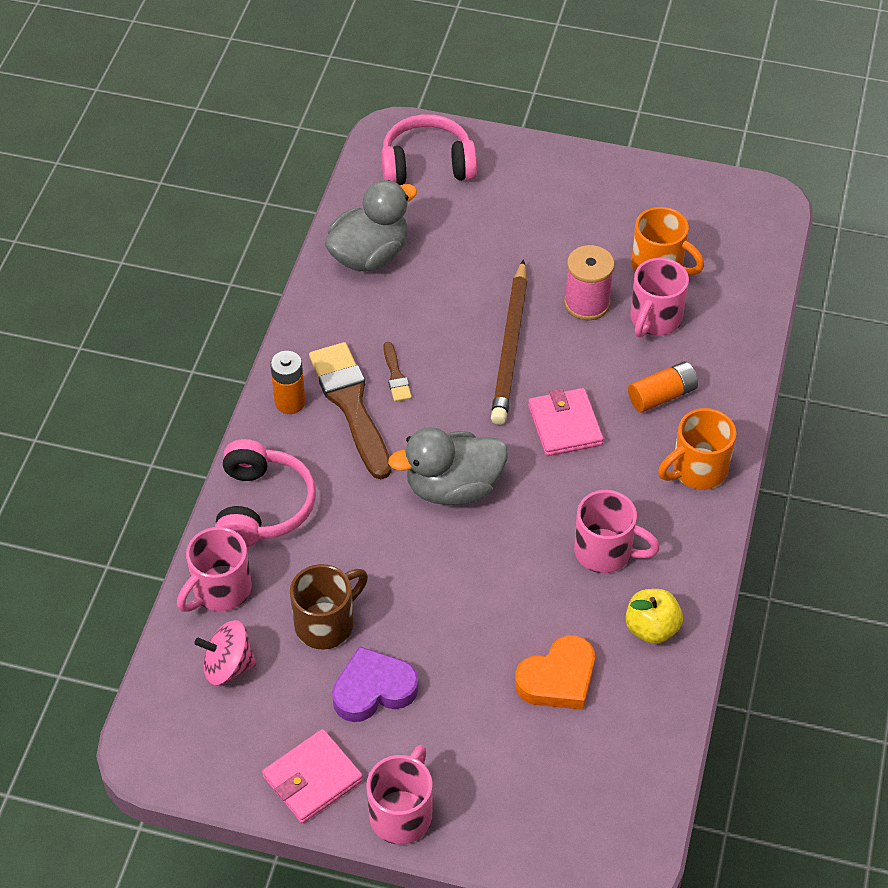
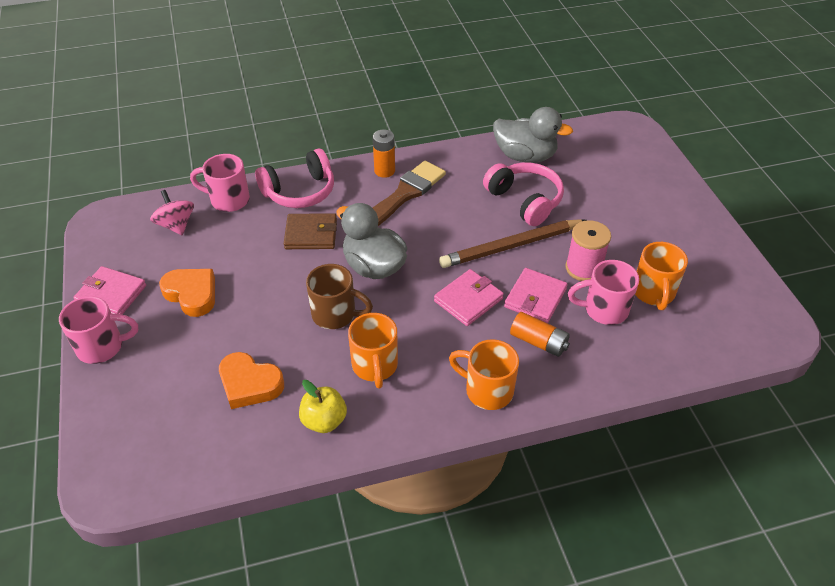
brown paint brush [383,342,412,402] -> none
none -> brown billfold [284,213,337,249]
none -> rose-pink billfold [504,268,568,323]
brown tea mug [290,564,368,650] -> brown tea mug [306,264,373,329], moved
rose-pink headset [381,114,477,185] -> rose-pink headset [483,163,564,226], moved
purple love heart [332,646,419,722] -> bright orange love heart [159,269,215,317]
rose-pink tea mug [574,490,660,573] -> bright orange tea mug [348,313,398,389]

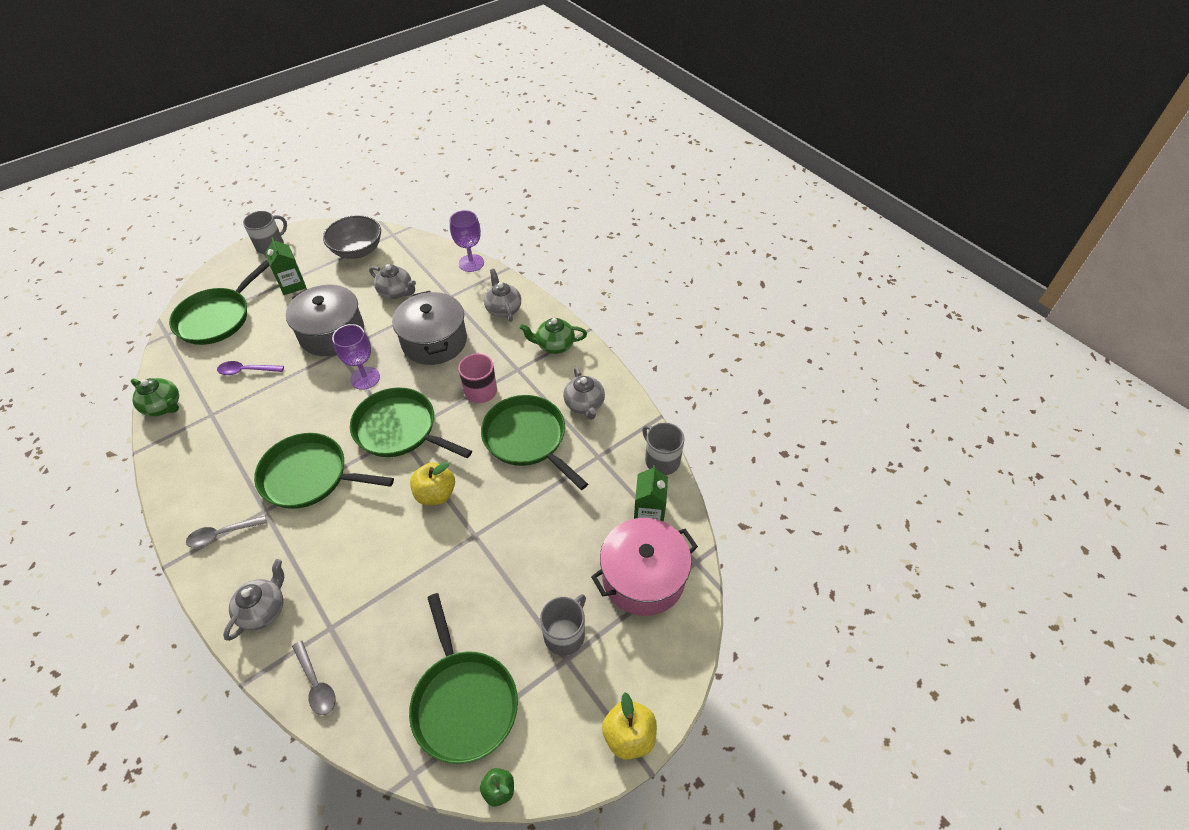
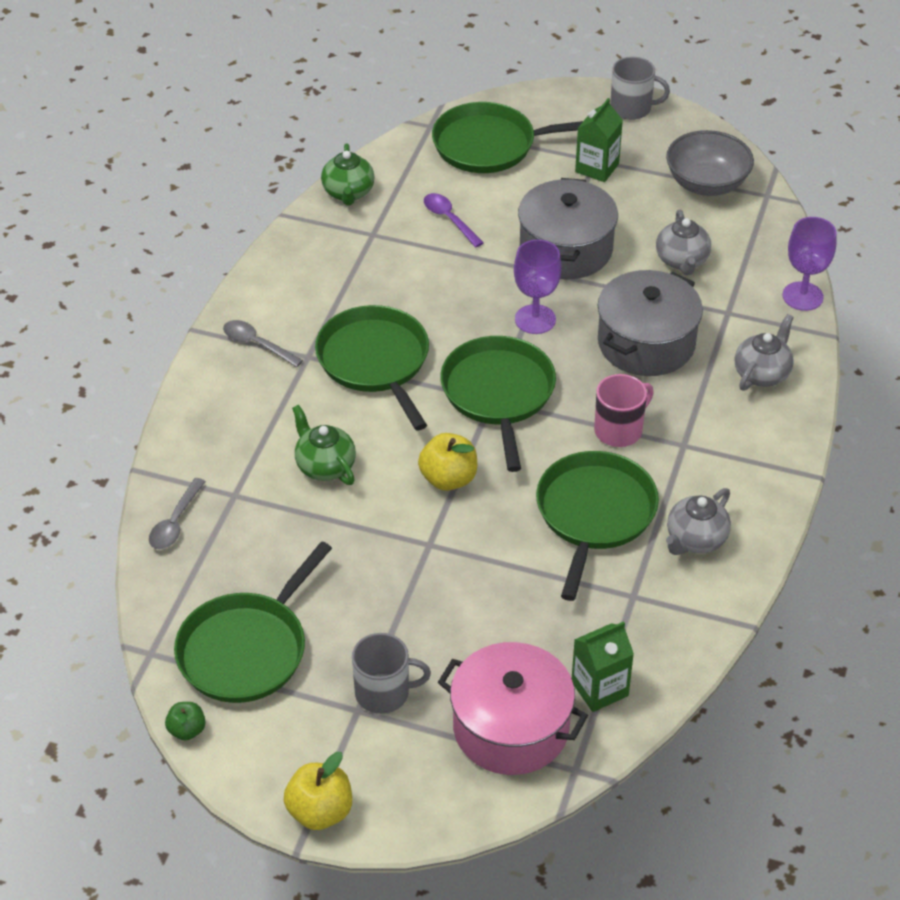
grey teapot [223,559,284,641] -> none
grey tea mug [642,423,685,475] -> none
green teapot [520,318,587,354] -> green teapot [292,405,356,485], moved

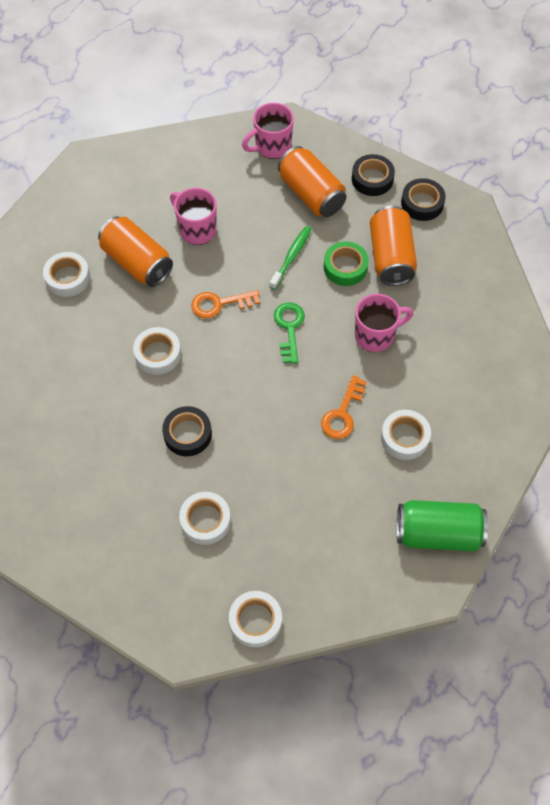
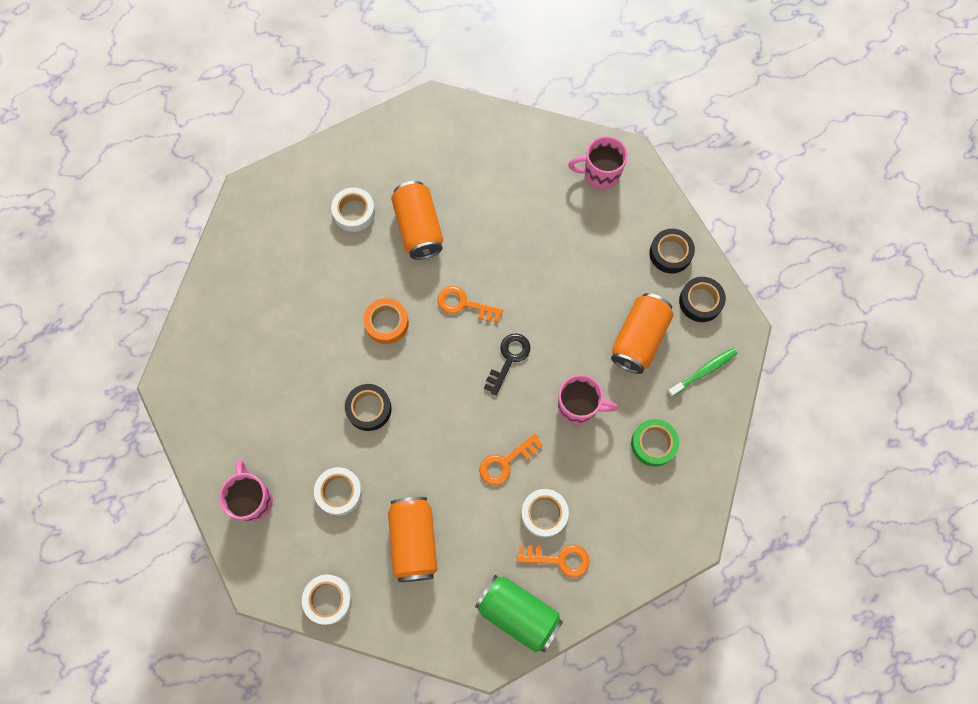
none -> bright orange latchkey [517,545,590,577]
rose-pink tea mug [170,188,217,245] -> rose-pink tea mug [219,460,273,522], moved
green tooth brush [269,226,311,290] -> green tooth brush [667,348,737,397], moved
bright orange can [278,146,347,217] -> bright orange can [388,497,438,582], moved
green sticky tape [324,241,369,286] -> green sticky tape [631,419,679,467], moved
pure white sticky tape [133,327,181,375] -> bright orange sticky tape [363,298,409,344]
green latchkey [274,302,305,364] -> black latchkey [484,333,530,396]

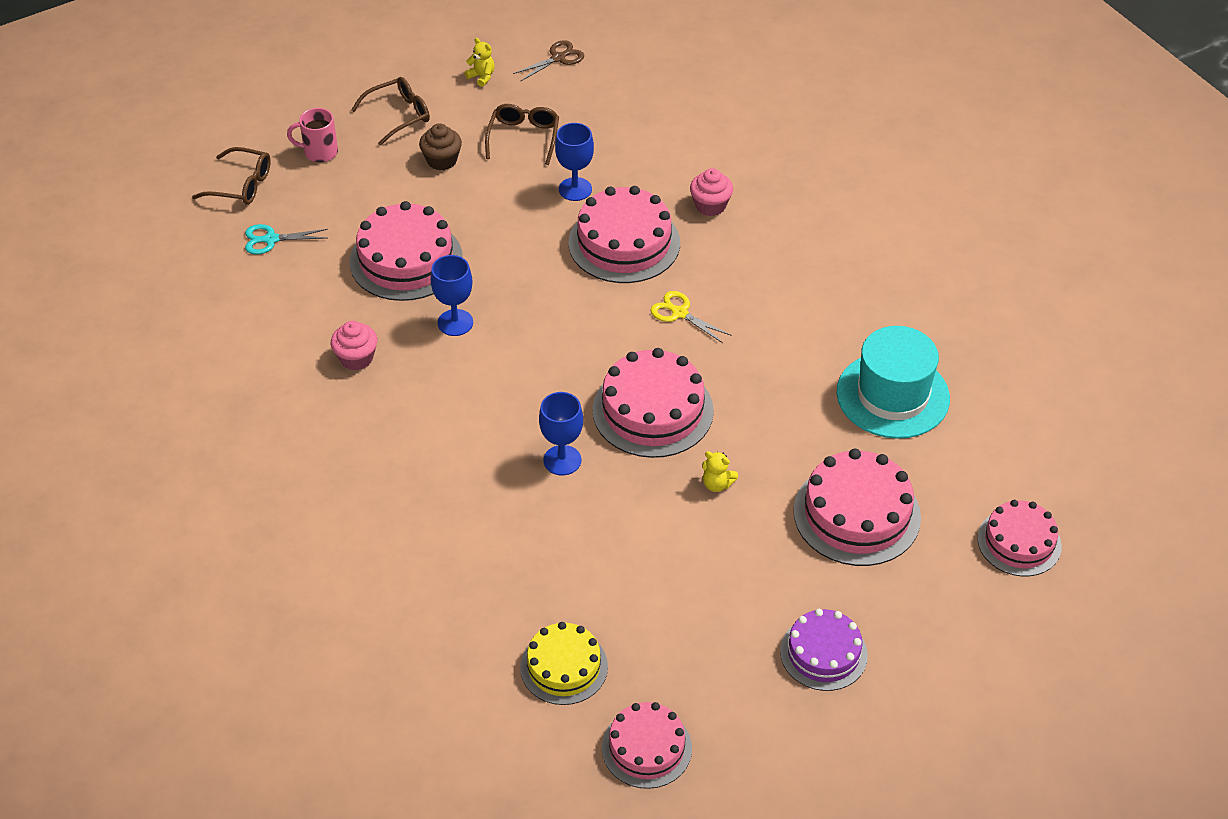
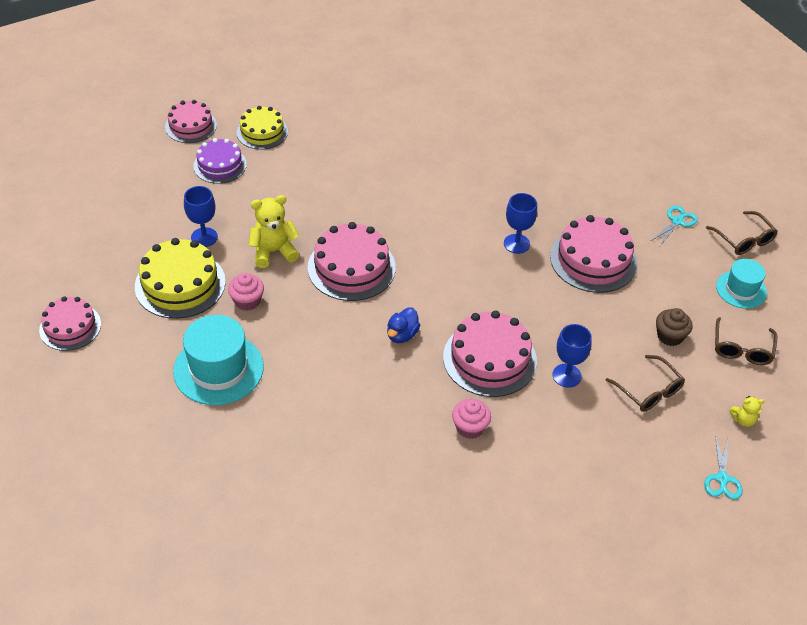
rose-pink cupcake [331,321,377,370] -> rose-pink cupcake [228,273,264,311], moved
cobalt chalice [539,392,583,475] -> cobalt chalice [184,186,218,247], moved
purple cake [780,609,868,691] -> purple cake [193,138,247,184], moved
rose-pink tea mug [287,108,338,162] -> turquoise hat [716,259,767,309]
yellow scissors [650,291,730,343] -> cobalt duck [387,307,420,343]
brown scissors [513,40,584,81] -> turquoise scissors [704,435,743,500]
rose-pink cake [793,448,921,566] -> yellow cake [135,238,226,319]
brown glasses [192,147,271,205] -> brown glasses [706,211,778,255], 90 degrees counterclockwise
yellow teddy [702,451,738,492] -> yellow teddy [249,195,300,268], x1.90

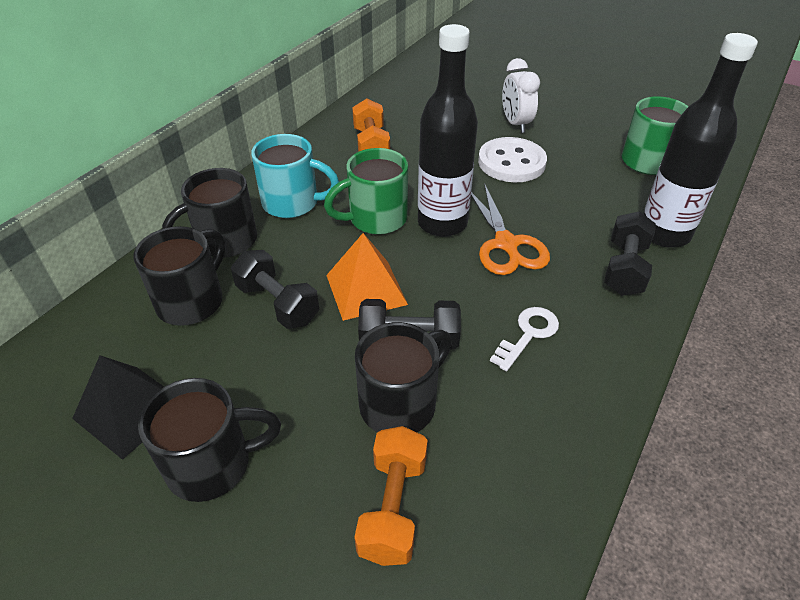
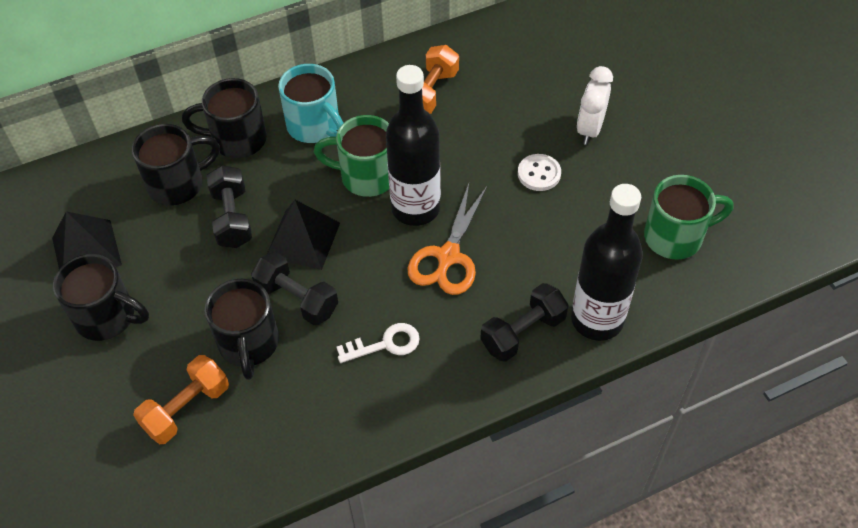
bright orange solid pyramid [326,233,408,321] -> black solid pyramid [266,200,340,270]
black tea mug [355,322,452,432] -> black tea mug [205,279,279,380], 90 degrees clockwise
pure white button [478,137,547,182] -> pure white button [518,154,561,191], x0.60

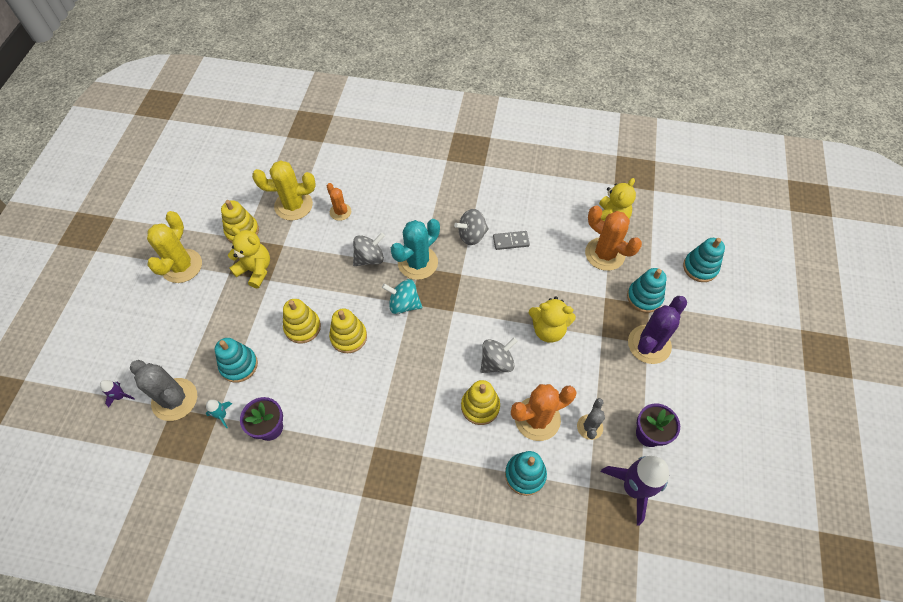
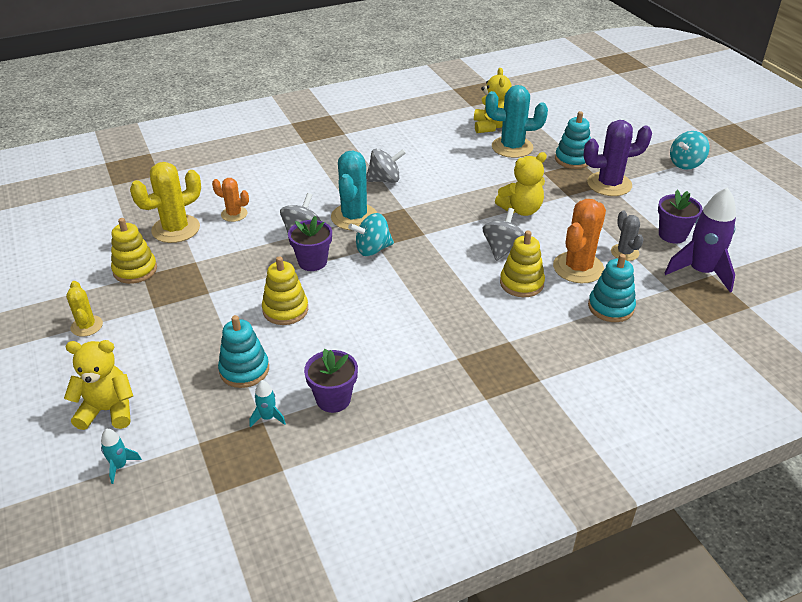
grey prickly plant [130,360,197,421] -> none
yellow ring stacker [329,308,367,353] -> none
grey domino tile [493,231,530,250] -> none
turquoise ring stacker [683,238,725,282] -> none
none -> purple plant pot [288,216,332,271]
none -> turquoise whirligig [670,131,709,170]
yellow teddy [228,227,270,288] -> yellow teddy [64,340,133,430], moved
purple toy rocket [100,380,135,407] -> turquoise toy rocket [101,429,142,484]
bright orange prickly plant [585,205,642,271] -> turquoise prickly plant [485,85,548,158]
grey whirligig [454,209,489,245] -> grey whirligig [366,149,406,183], 135 degrees counterclockwise
purple prickly plant [628,296,687,364] -> purple prickly plant [583,120,652,196], 75 degrees clockwise
yellow prickly plant [147,211,202,283] -> yellow prickly plant [66,281,103,337], x0.57

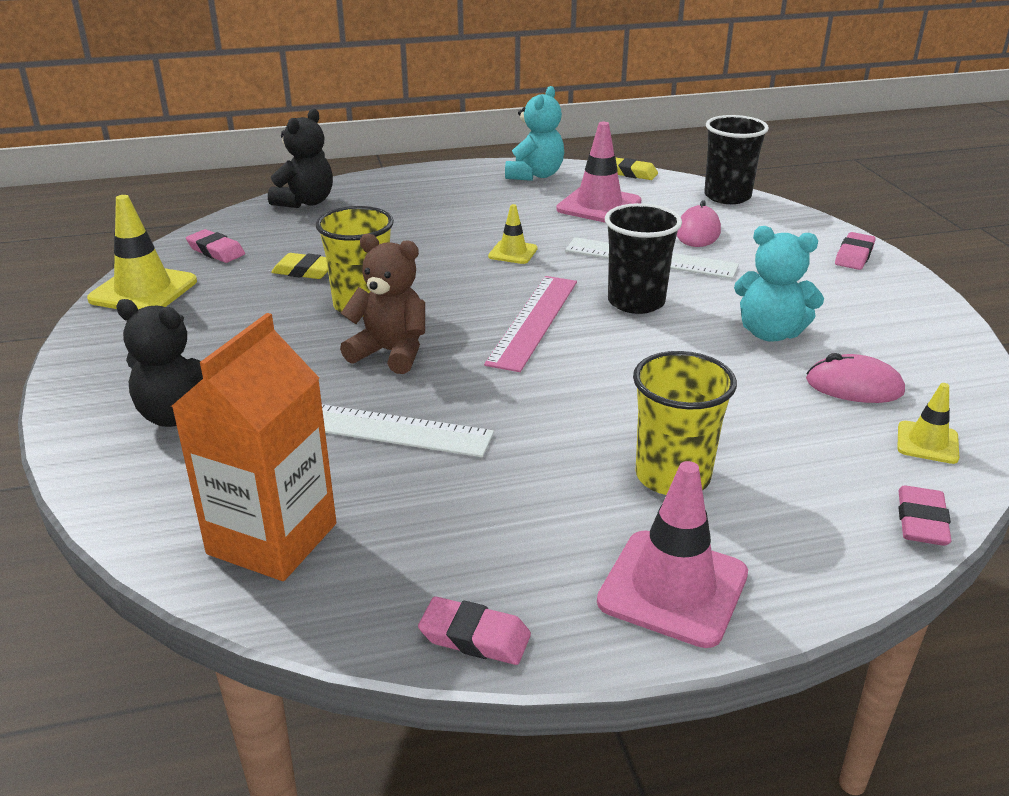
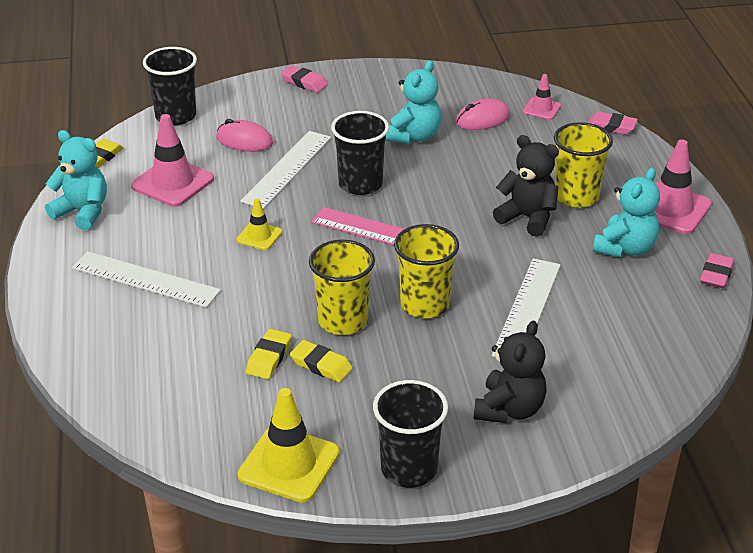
bright orange juice carton [171,313,337,581] -> none
rose-pink pencil eraser [186,229,245,263] -> none
none -> pure white straightedge [72,251,221,308]
none -> yellow pencil eraser [290,340,353,382]
none -> black cup [373,380,448,488]
none -> turquoise teddy [593,168,660,257]
black teddy [268,109,333,208] -> black teddy [493,135,559,237], moved
brown teddy [340,234,425,374] -> yellow cup [394,224,459,318]
yellow safety cone [897,383,959,464] -> rose-pink safety cone [523,74,561,120]
rose-pink mouse [806,353,905,403] -> rose-pink mouse [456,99,510,130], 45 degrees clockwise

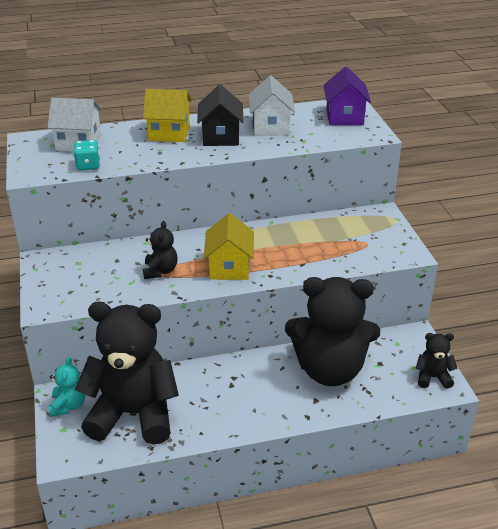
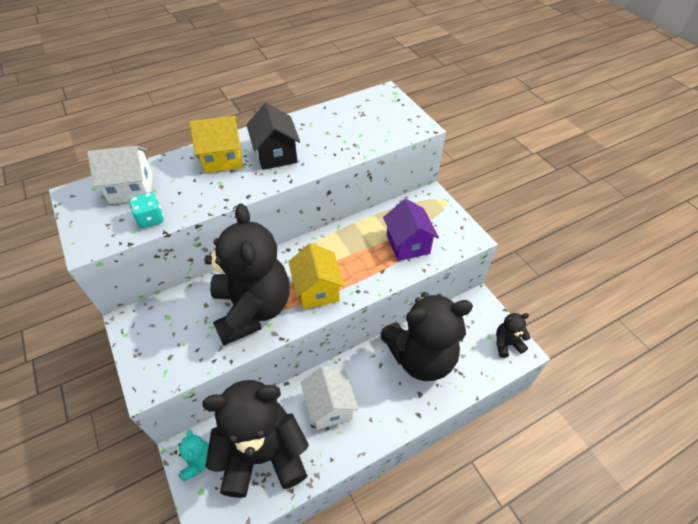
pure white cottage [249,76,295,136] -> pure white cottage [301,366,359,430], moved
purple cottage [323,67,371,125] -> purple cottage [383,199,439,261], moved
black teddy [143,221,178,279] -> black teddy [204,203,290,346], x2.32

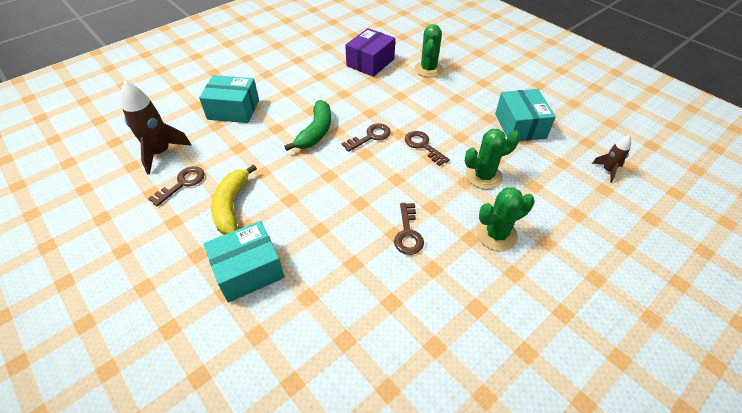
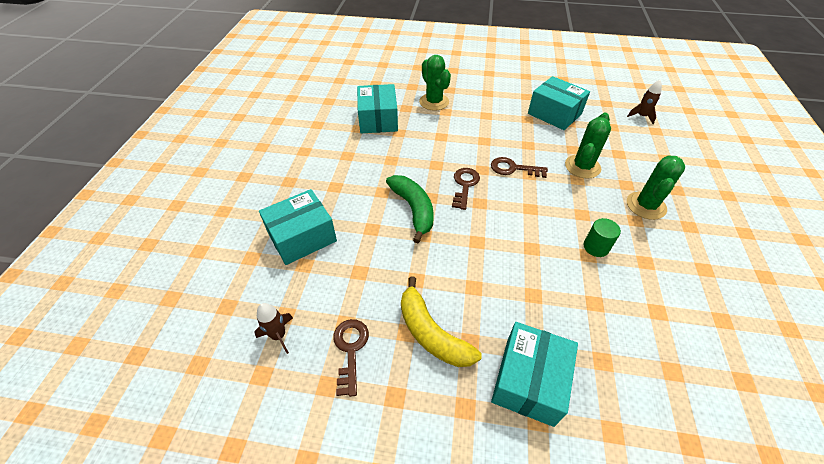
brown latchkey [394,203,424,255] -> green cylinder shape [584,218,621,257]
purple package [345,28,395,77] -> turquoise package [357,84,398,134]
brown toy rocket [121,81,192,175] -> brown toy rocket [254,303,293,354], x0.54

